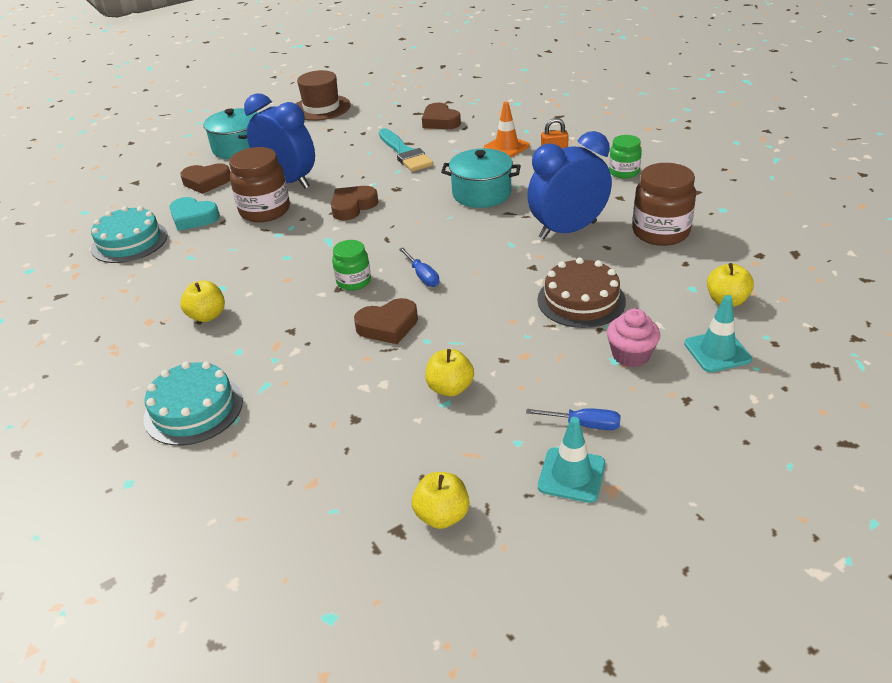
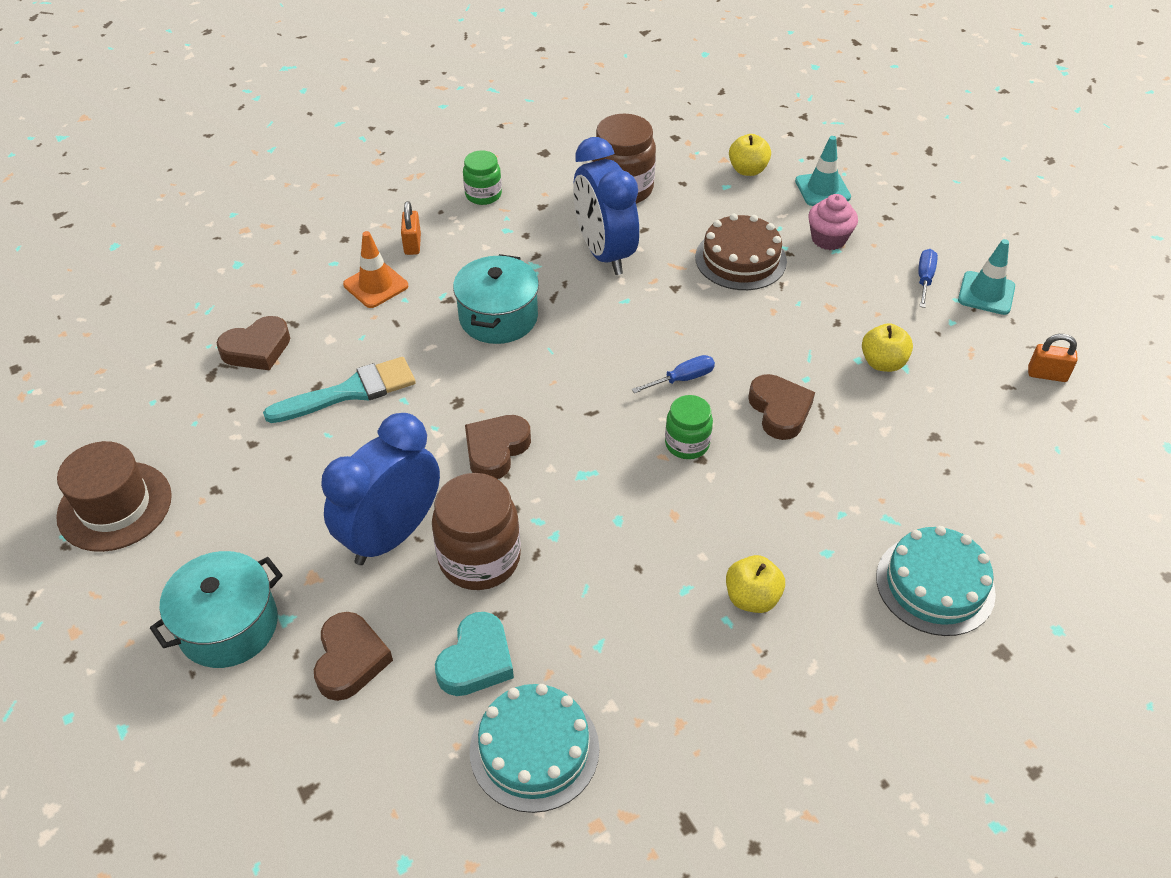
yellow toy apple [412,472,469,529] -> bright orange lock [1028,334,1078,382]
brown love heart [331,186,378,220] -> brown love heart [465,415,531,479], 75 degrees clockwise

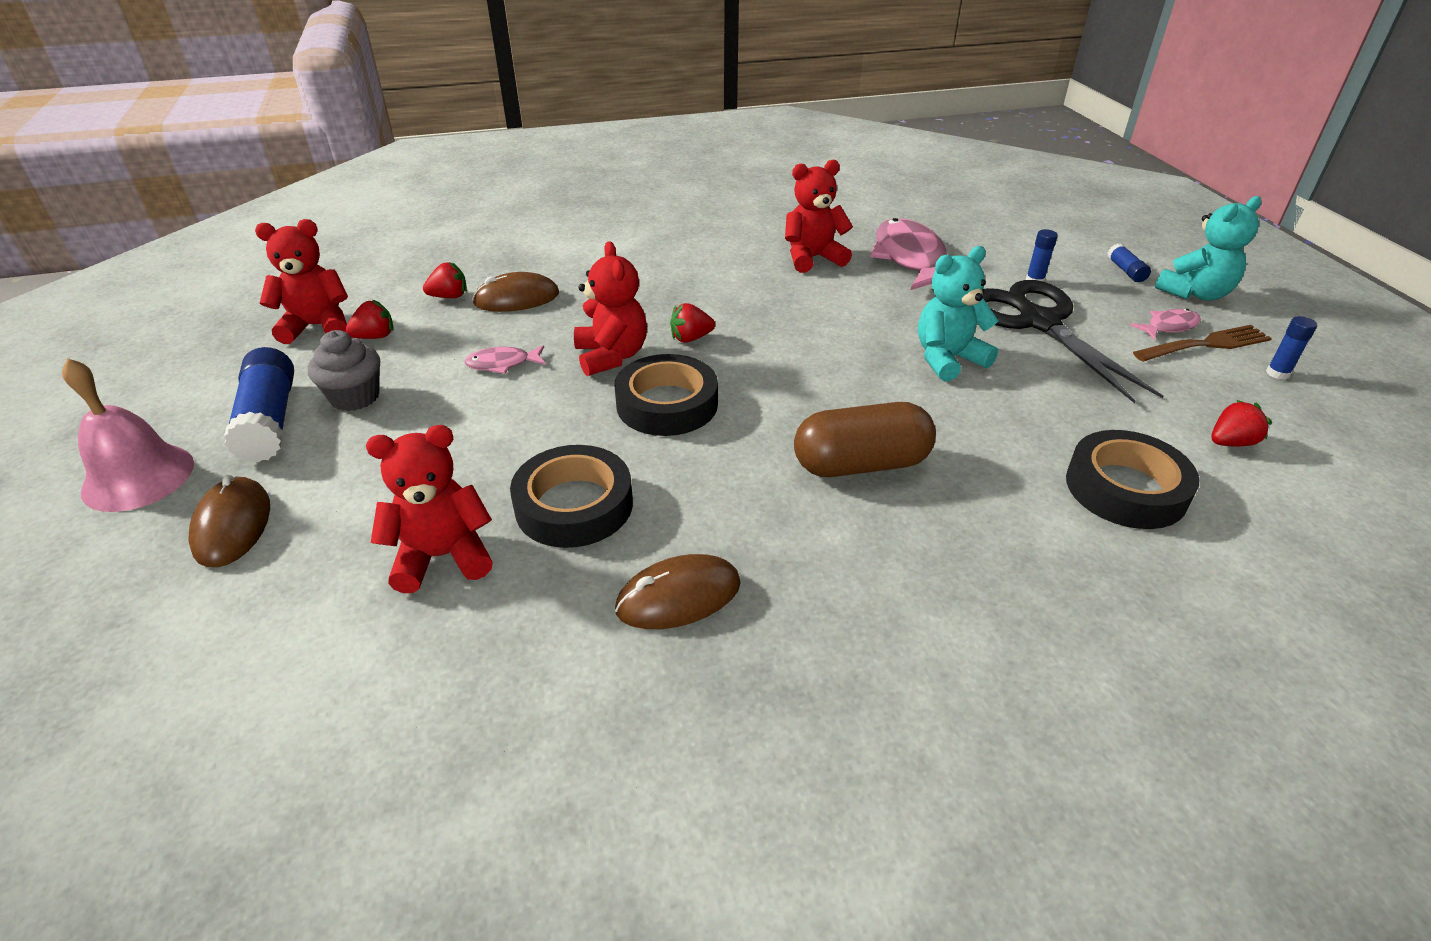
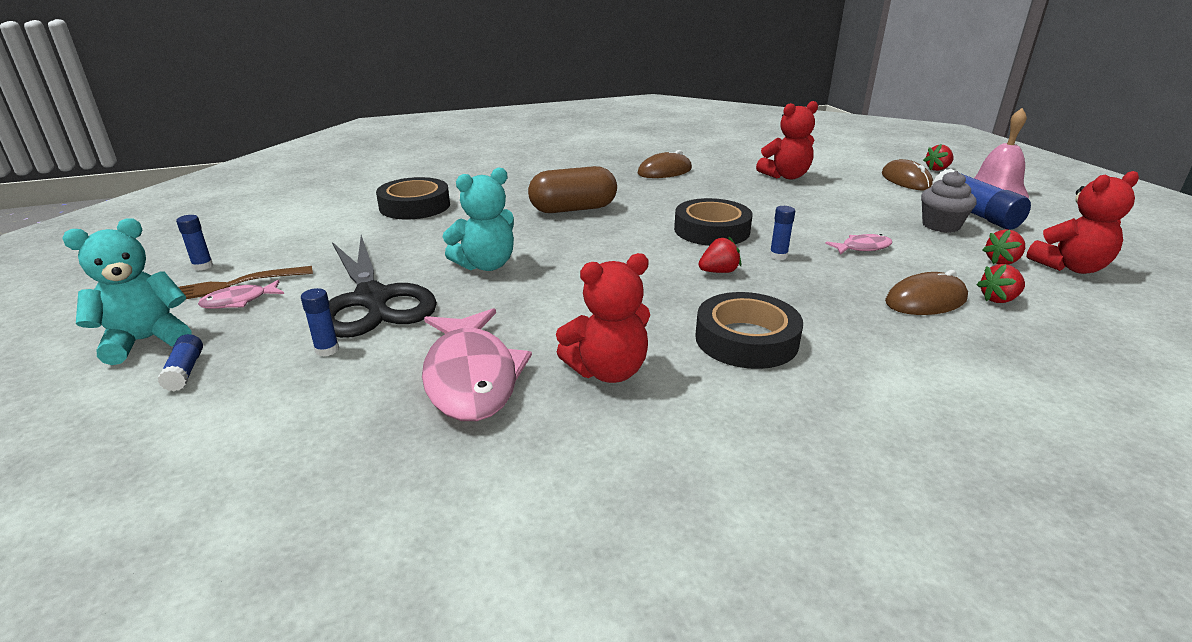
black sticky tape [510,445,633,548] -> black sticky tape [695,292,803,369], moved
crimson strawberry [1211,400,1272,447] -> crimson strawberry [923,144,953,171], moved
crimson teddy [574,241,647,376] -> cobalt glue stick [770,206,795,260]

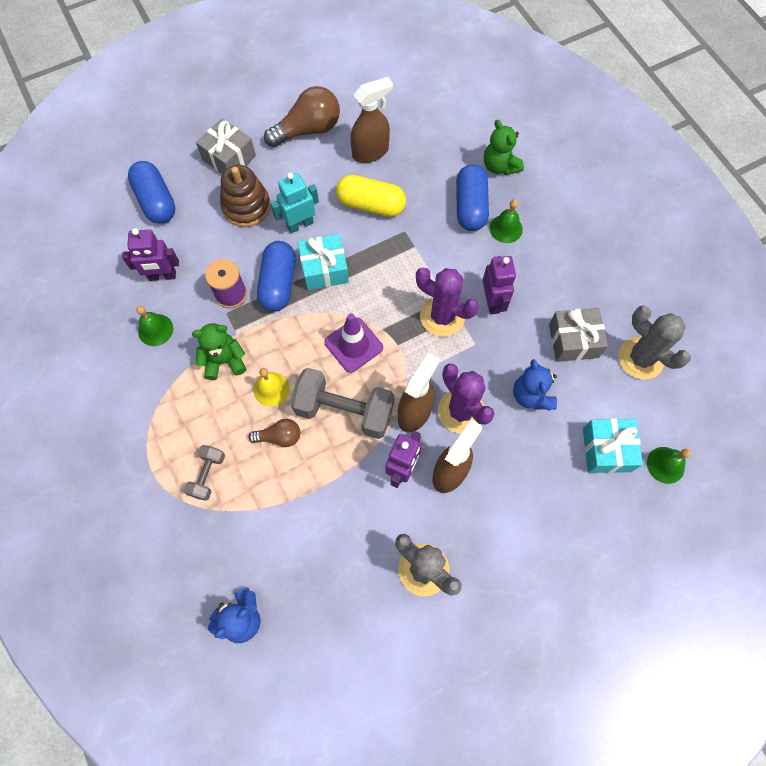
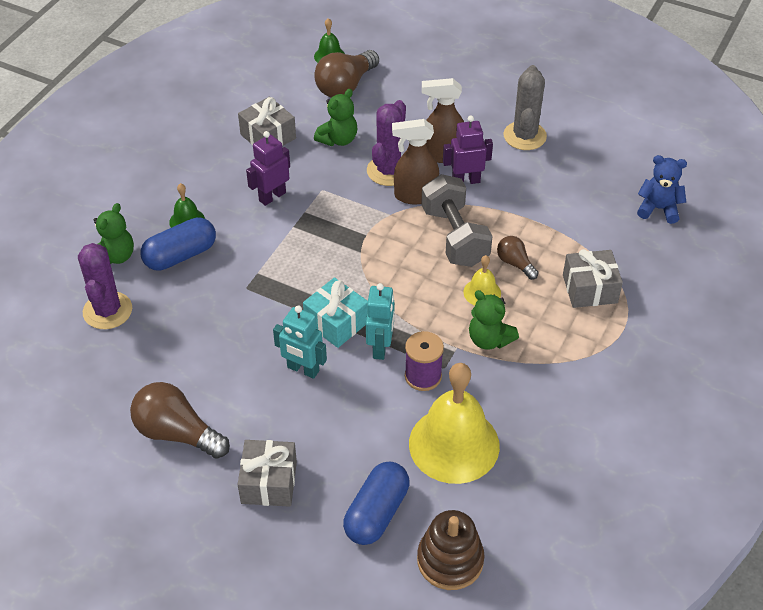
green hand bell [136,306,173,346] -> none
purple safety cone [324,313,383,373] -> none
yellow capsule [336,175,406,217] -> none
brown spray cleaner [351,77,393,163] -> none
grey prickly plant [618,306,691,380] -> none
brown ring stacker [220,165,271,227] -> brown ring stacker [417,510,484,590], moved
purple prickly plant [416,267,479,337] -> purple prickly plant [78,243,132,329], moved
purple robot [122,228,179,281] -> yellow hand bell [409,363,500,484]
grey dumbbell [183,445,225,501] -> grey gift [563,249,623,308]
cobalt capsule [257,241,296,311] -> turquoise robot [366,283,395,360]
turquoise gift [583,418,643,473] -> brown light bulb [314,50,379,98]
cobalt teddy [513,359,557,410] -> green teddy [314,89,357,146]

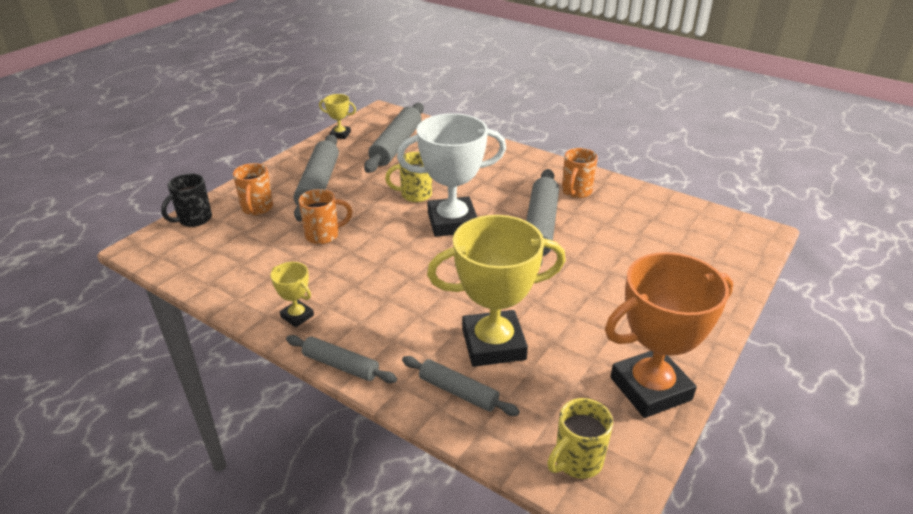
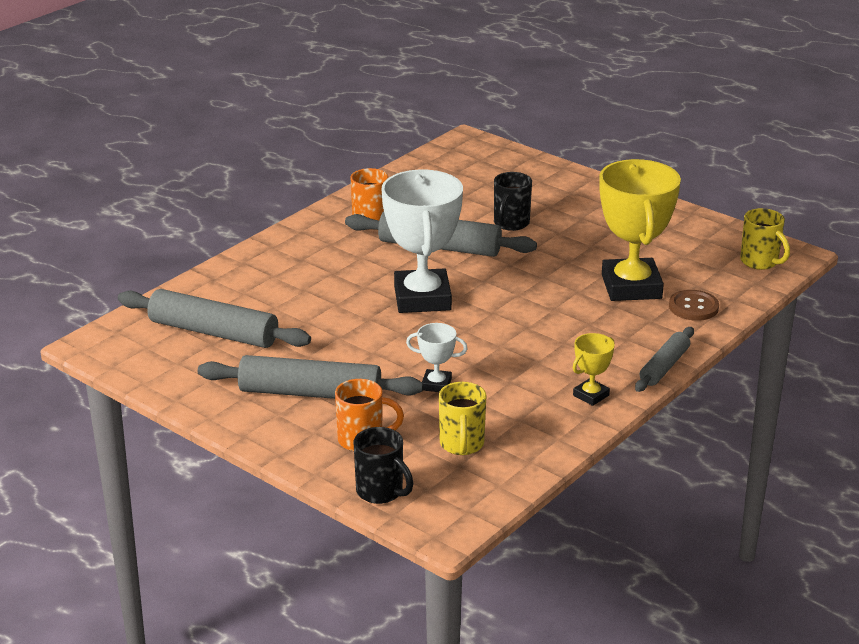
yellow trophy [319,94,356,139] -> none
bright orange trophy [605,252,733,418] -> none
none -> black tea mug [494,172,532,231]
yellow tea mug [385,152,432,202] -> yellow tea mug [439,382,487,455], moved
bright orange tea mug [298,189,352,244] -> pure white trophy [406,323,468,392]
grey rolling pin [402,356,520,416] -> brown button [669,290,719,321]

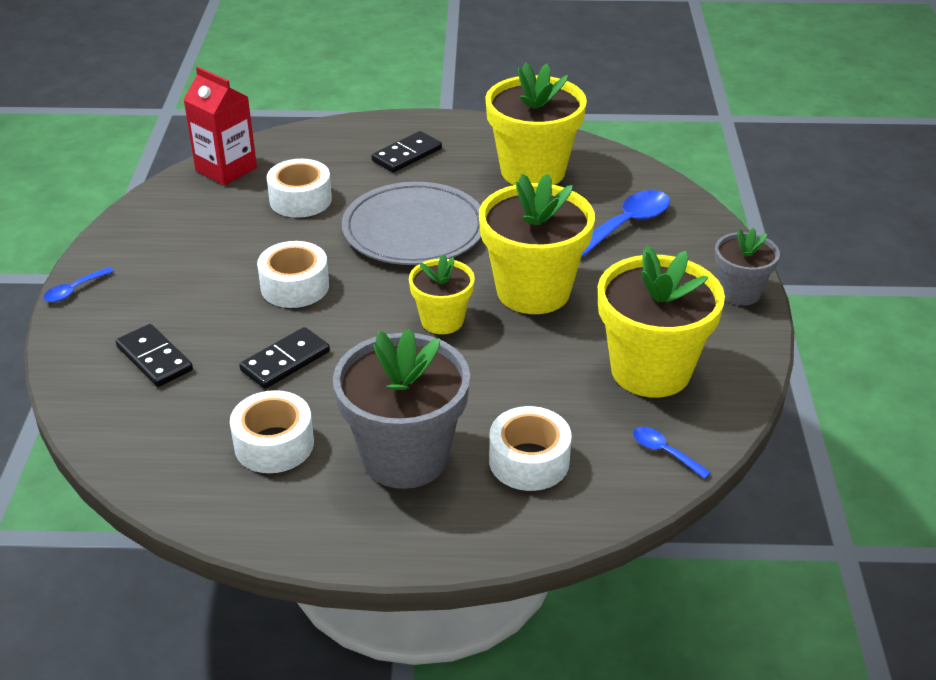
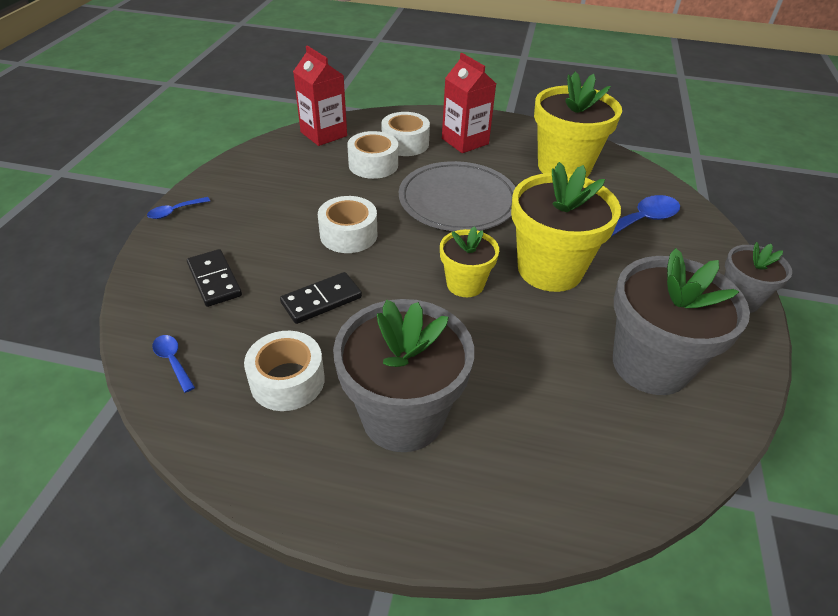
pure white sticky tape [489,406,572,491] -> pure white sticky tape [382,112,430,156], moved
cobalt spoon [633,427,711,479] -> cobalt spoon [152,335,195,393], moved
black domino tile [371,131,442,173] -> crimson juice carton [442,53,496,153]
yellow plant pot [598,245,725,398] -> grey plant pot [613,248,750,395]

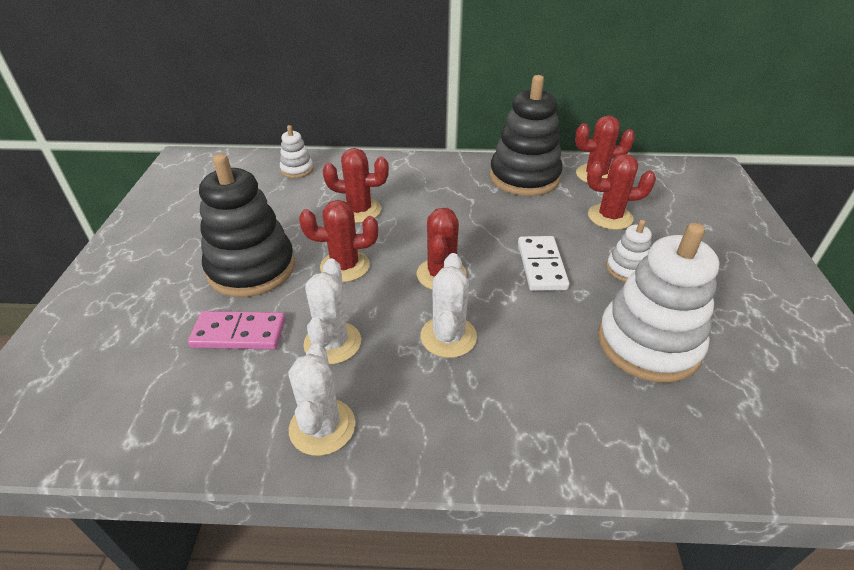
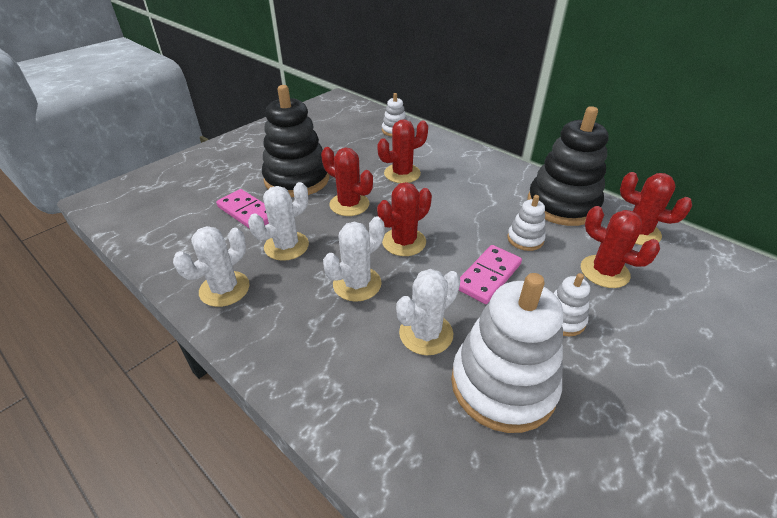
none -> pure white prickly plant [396,269,461,355]
none -> pure white ring stacker [507,195,546,251]
pure white domino tile [518,236,570,291] -> rose-pink domino tile [459,245,522,304]
crimson prickly plant [322,148,389,223] -> crimson prickly plant [377,119,428,183], 75 degrees counterclockwise

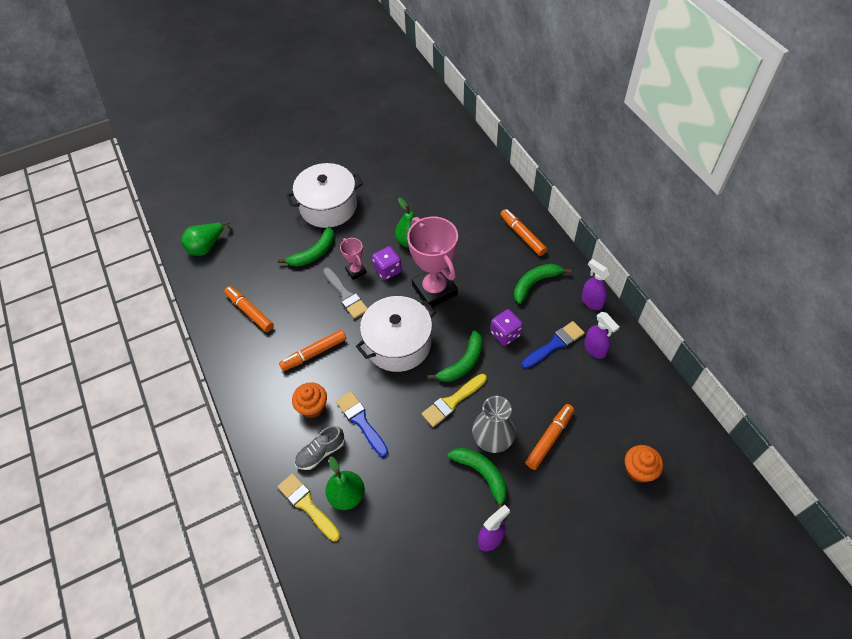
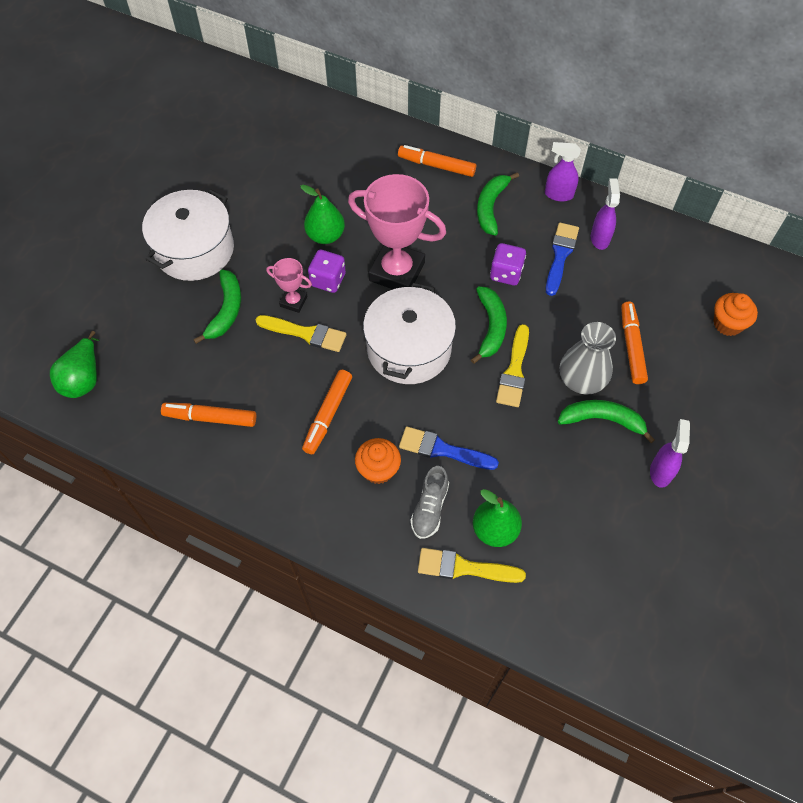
grey paint brush [323,268,368,319] -> yellow paint brush [256,315,346,352]
purple spray cleaner [584,312,619,359] -> purple spray cleaner [591,178,620,250], 105 degrees counterclockwise

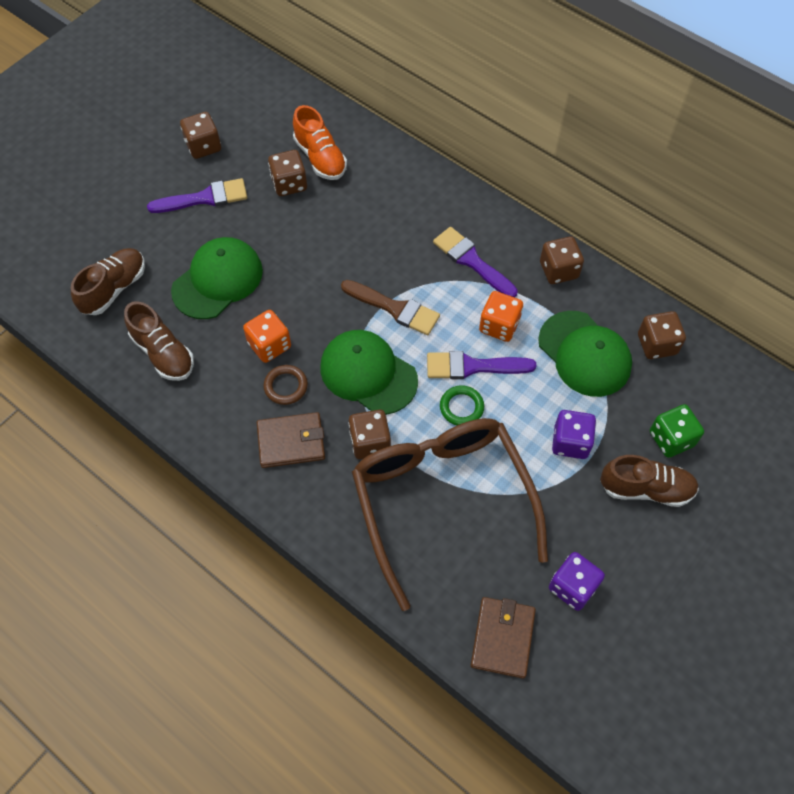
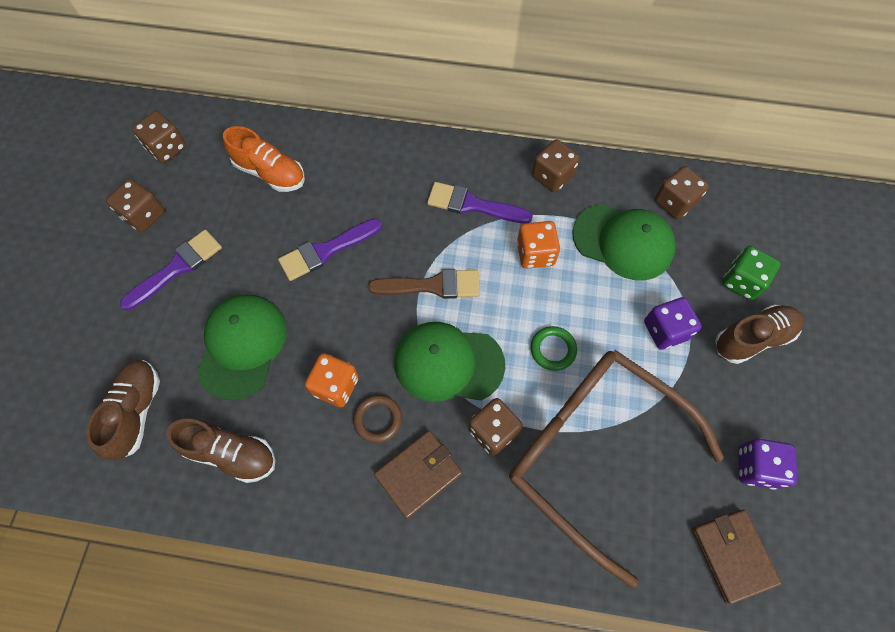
brown die [268,150,307,196] -> brown die [132,111,186,163], moved
purple paint brush [427,351,536,379] -> purple paint brush [278,219,382,281], moved

